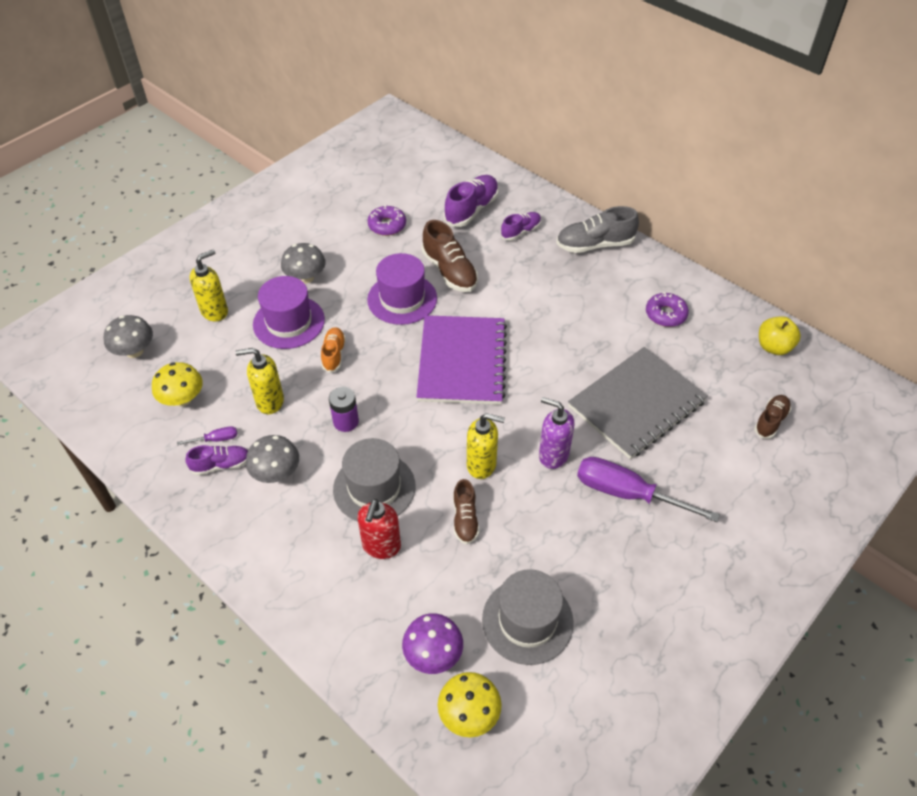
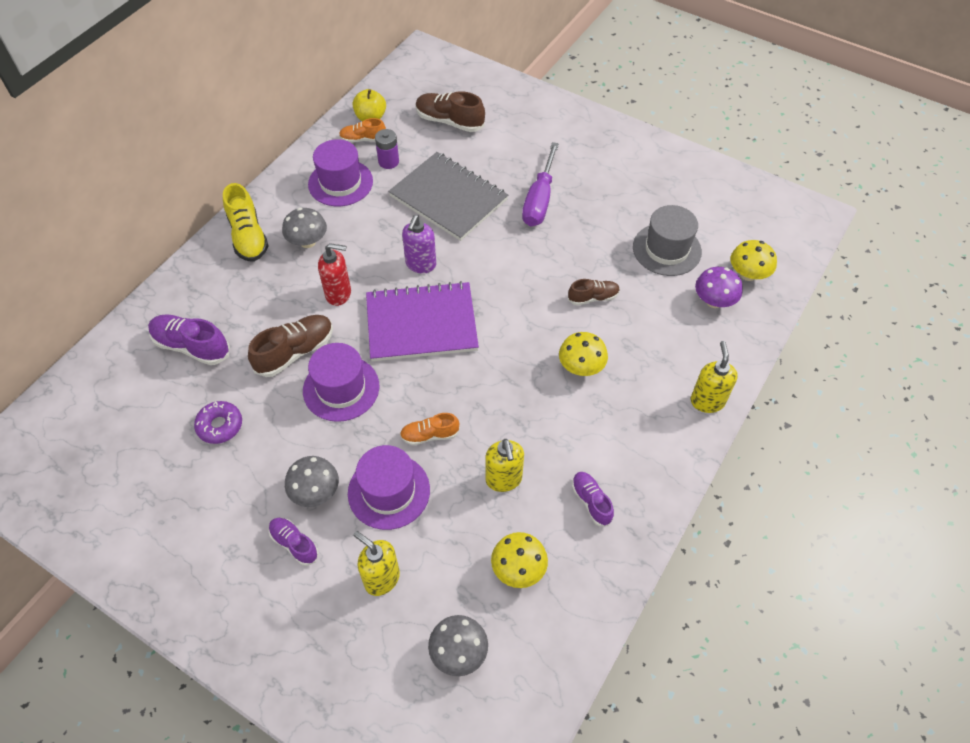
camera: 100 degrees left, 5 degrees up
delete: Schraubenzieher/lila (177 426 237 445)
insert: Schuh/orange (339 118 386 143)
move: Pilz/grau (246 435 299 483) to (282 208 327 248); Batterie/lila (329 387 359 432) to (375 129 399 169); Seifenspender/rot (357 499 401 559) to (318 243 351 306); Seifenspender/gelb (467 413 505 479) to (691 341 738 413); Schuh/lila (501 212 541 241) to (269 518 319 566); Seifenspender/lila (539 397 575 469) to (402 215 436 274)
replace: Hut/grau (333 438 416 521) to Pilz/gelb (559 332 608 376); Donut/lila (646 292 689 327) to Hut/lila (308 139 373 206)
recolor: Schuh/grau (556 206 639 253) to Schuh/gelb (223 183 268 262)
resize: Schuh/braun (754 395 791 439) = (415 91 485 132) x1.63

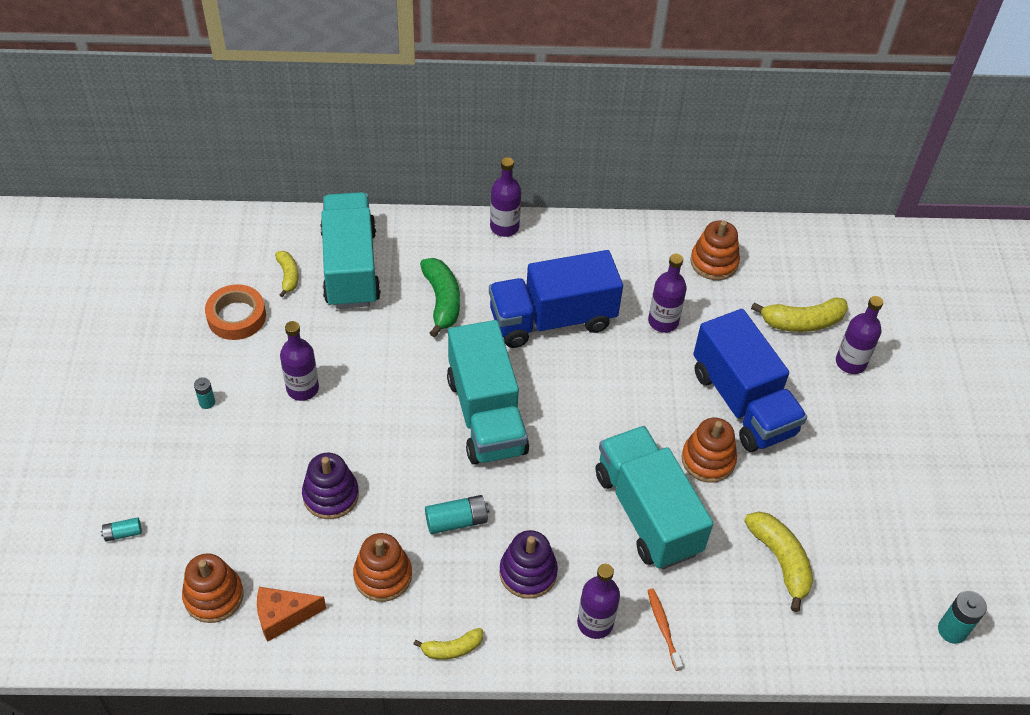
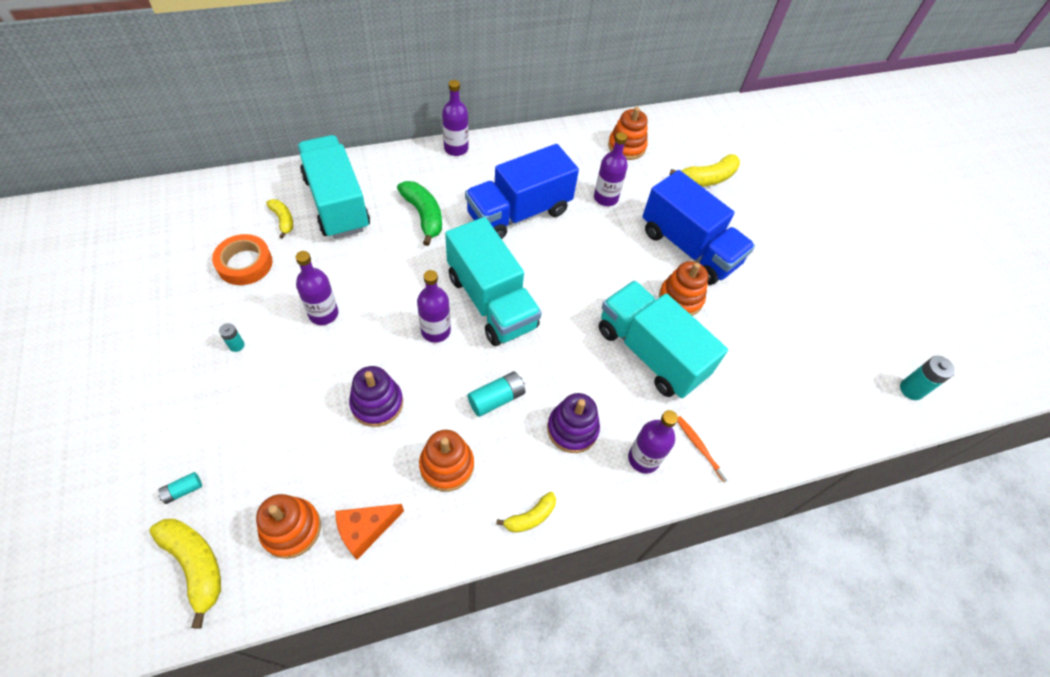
camera: 20 degrees left, 5 degrees up
move: Banane/gelb (744 511 813 612) to (149 519 221 629); Flasche/lila (836 296 883 374) to (417 270 451 343)

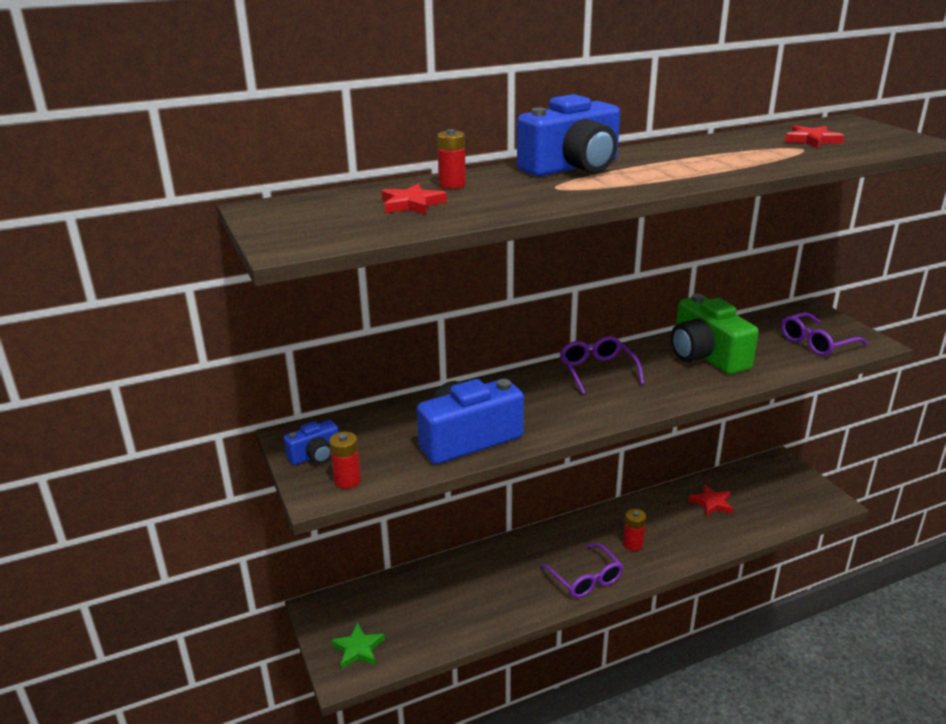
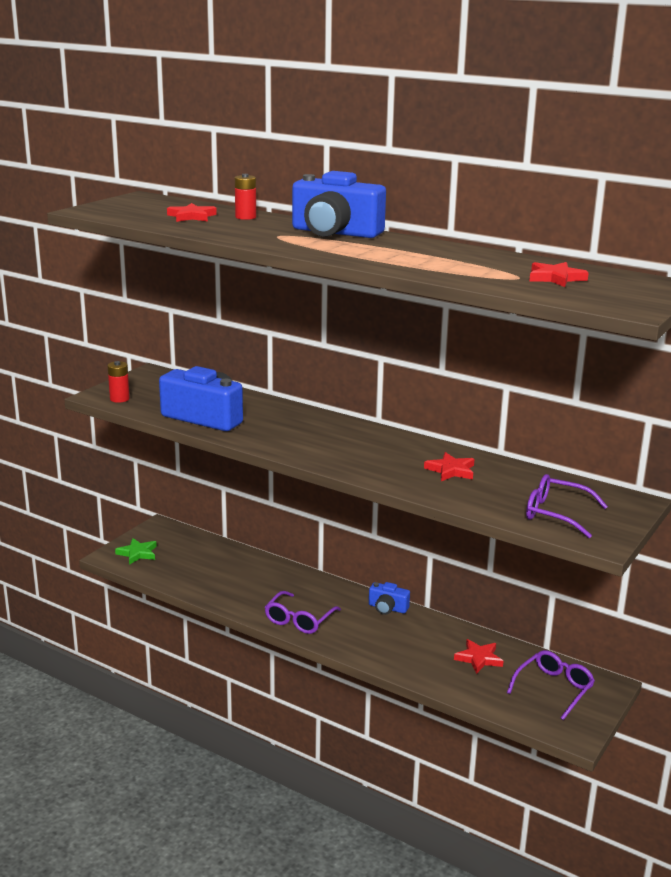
camera: 55 degrees right, 5 degrees down
delete: Batterie/rot (623 509 646 551)
move: Kamera/blau (284 420 339 465) to (369 582 410 615); Brille/lila (560 336 644 395) to (507 650 595 720)
replace: Kamera/grün (671 294 759 375) to Stern/rot (424 452 474 481)

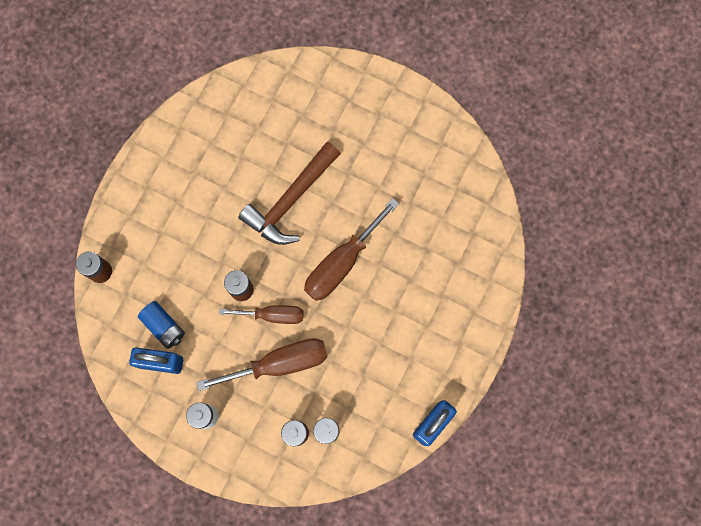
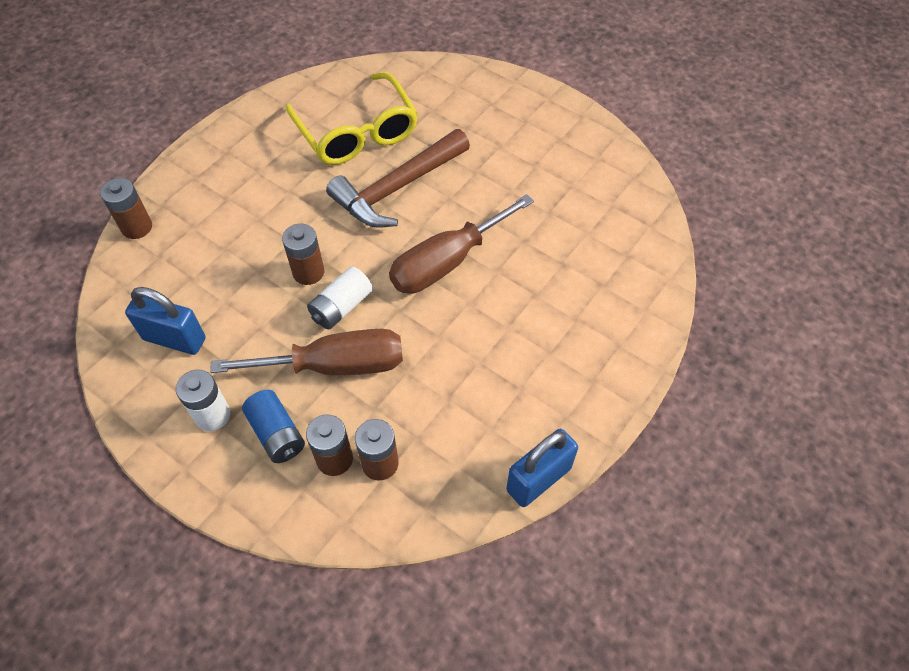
camera: 10 degrees right, 20 degrees down
insert: Brille/gelb (285 72 418 165)
move: Batterie/blau (138 301 185 349) to (242 390 305 463)
replace: Schraubenzieher/braun (219 305 303 324) to Batterie/weiß (307 266 373 329)

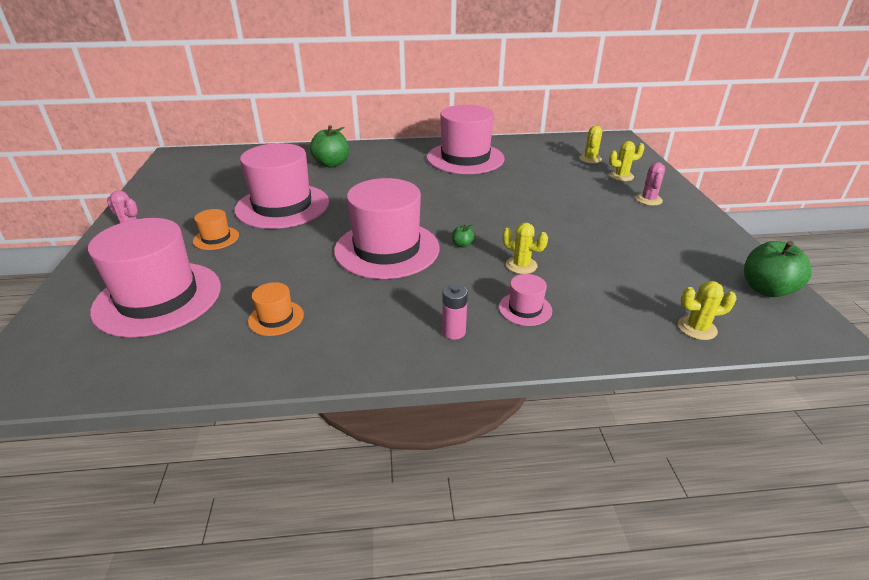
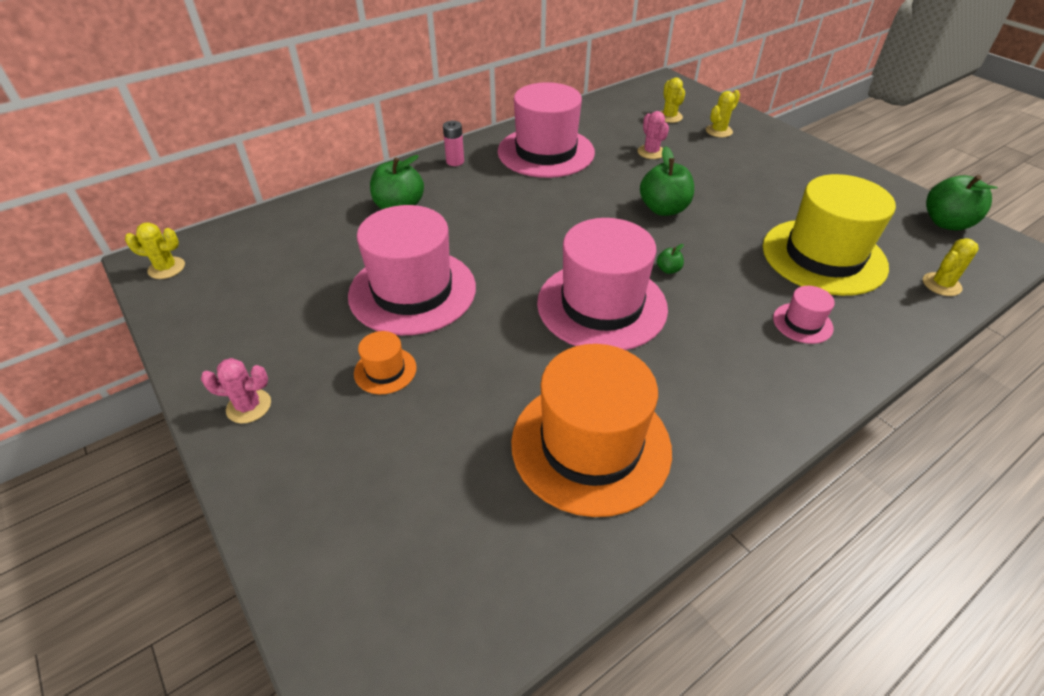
camera: 30 degrees left, 10 degrees up
delete: Hut/rosa (88 218 221 337)
insert: Apfel/grün (640 146 694 216); Hut/gelb (763 174 896 296)
move: Batterie/rosa (442 284 468 339) to (443 120 464 166); Kaktus/gelb (502 223 548 274) to (125 222 185 279); Kaktus/rosa (636 162 665 206) to (638 111 669 159)
resize: Hut/orange (248 282 304 336) = (511 344 672 517) x2.32

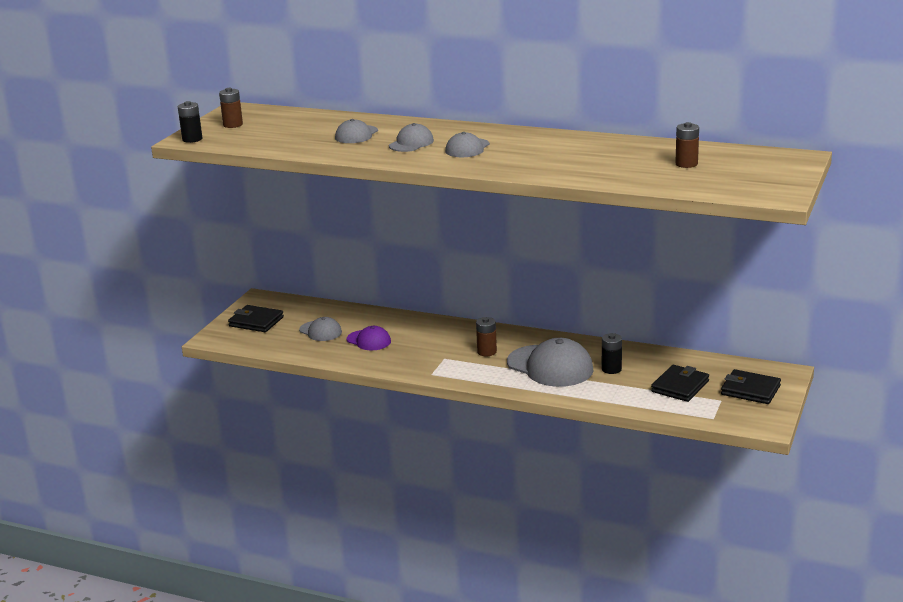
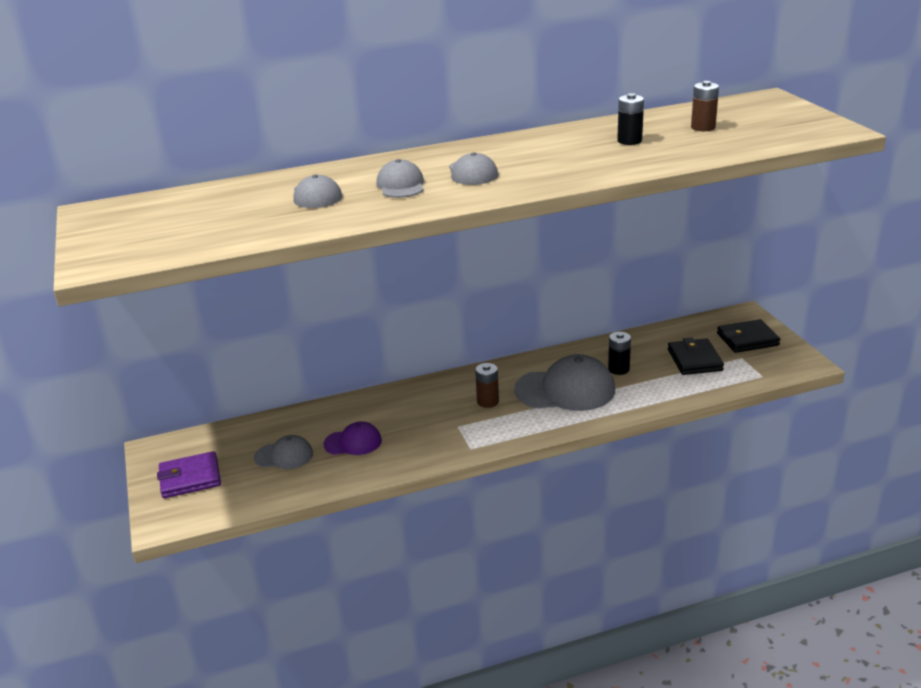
camera: 40 degrees left, 5 degrees up
delete: Batterie/braun (219 88 243 128)
move: Batterie/schwarz (178 101 202 143) to (617 93 644 145)
recolor: Geldbörse/schwarz (228 305 284 332) to Geldbörse/lila (157 451 221 498)

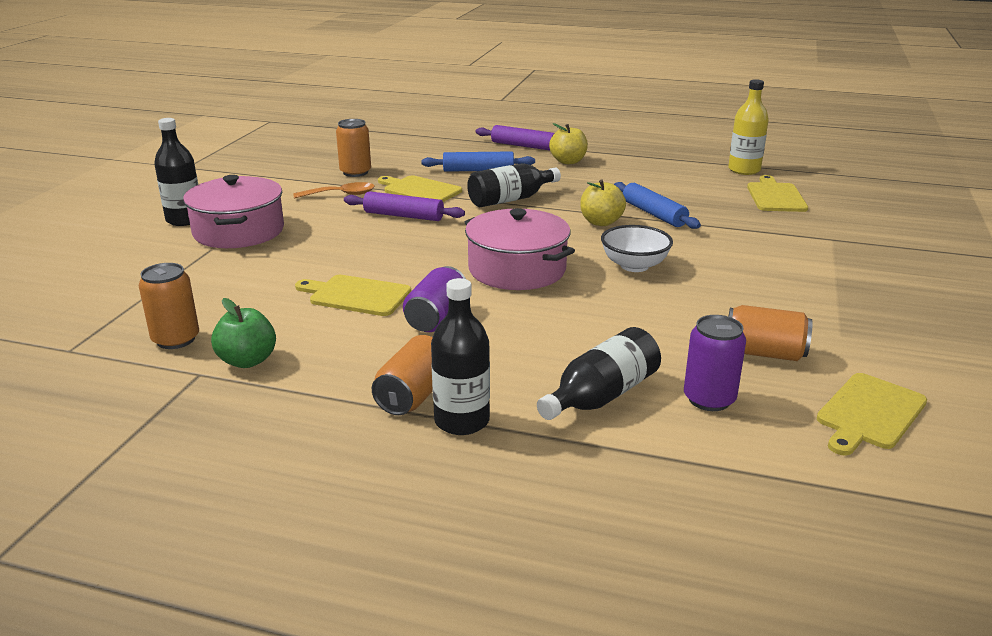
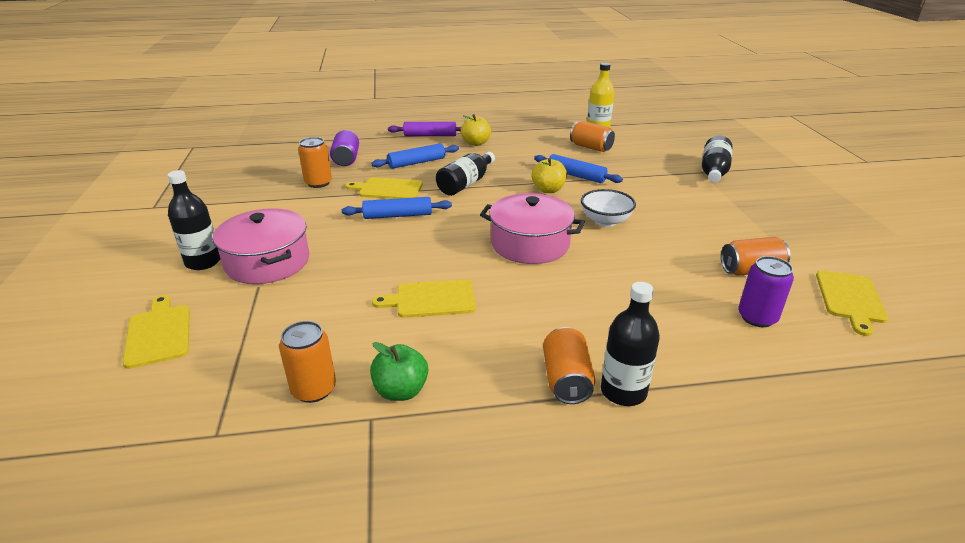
camera: 25 degrees left, 5 degrees up
delete: Löffel/orange (293 182 375 199)
insert: Dose/orange (570 121 615 152)
move: Dose/lila (403 266 466 332) to (330 130 359 166); Flasche/schwarz (537 327 661 420) to (702 135 732 183); Schneidebrett/gelb (747 175 808 212) to (122 295 190 369)
recolor: Nudelholz/lila (344 191 465 221) to Nudelholz/blau (342 197 452 219)

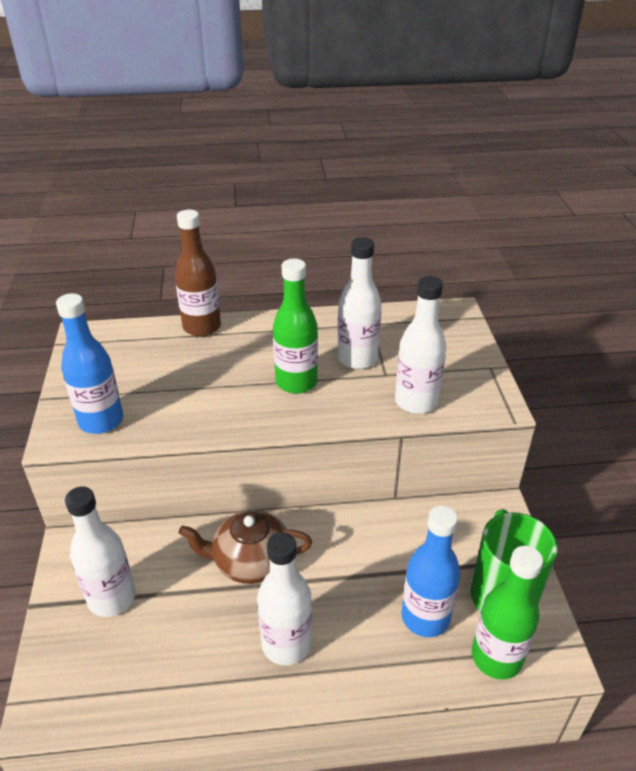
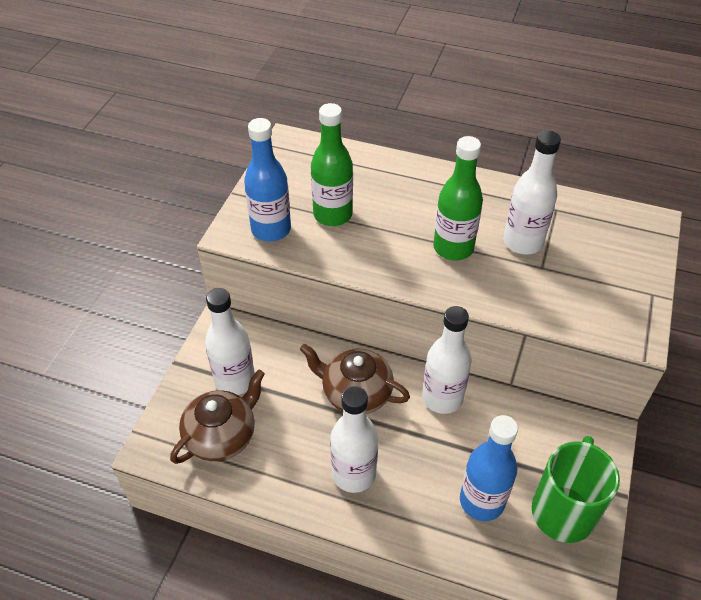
camera: 25 degrees right, 10 degrees up
delete: Flasche/braun (175 209 221 337)
insert: Teekanne/braun (170 370 265 464)
move: Flasche/weiß (395 276 446 414) to (422 306 472 414); Flasche/grün (472 546 543 680) to (311 103 353 226)

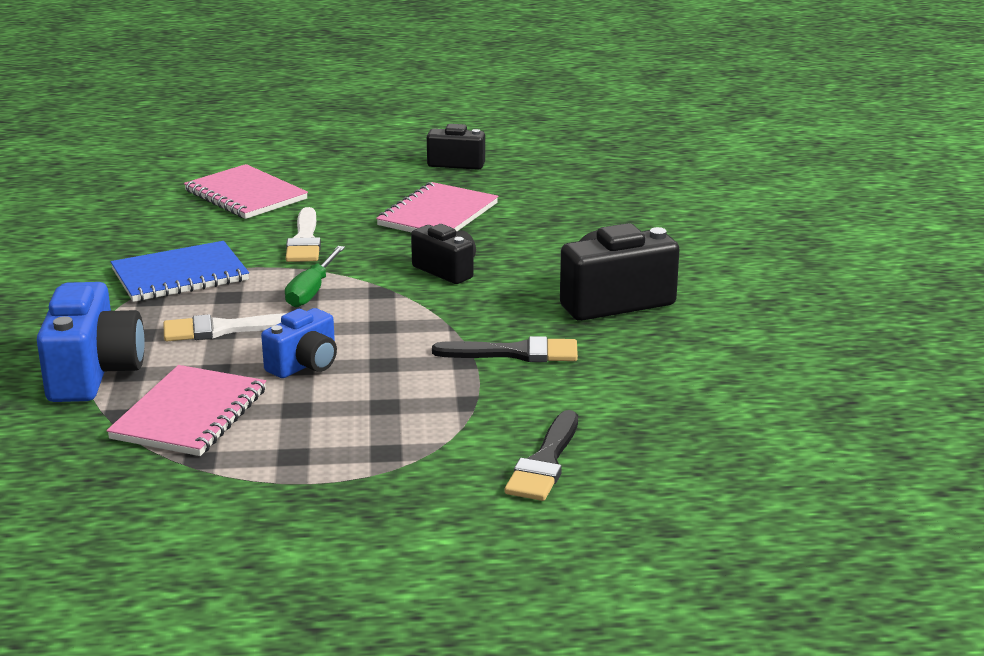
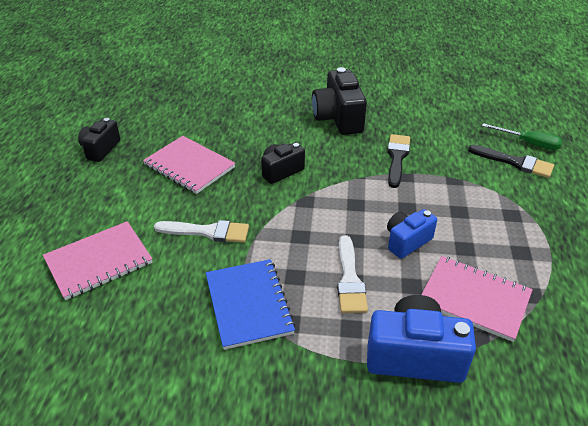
camera: 80 degrees left, 15 degrees up
move: Schraubenzieher/grün (285 246 345 307) to (482 123 563 150)
rotate: Kamera/blau (261 308 337 378) = (387 209 437 259) 90 degrees counterclockwise

